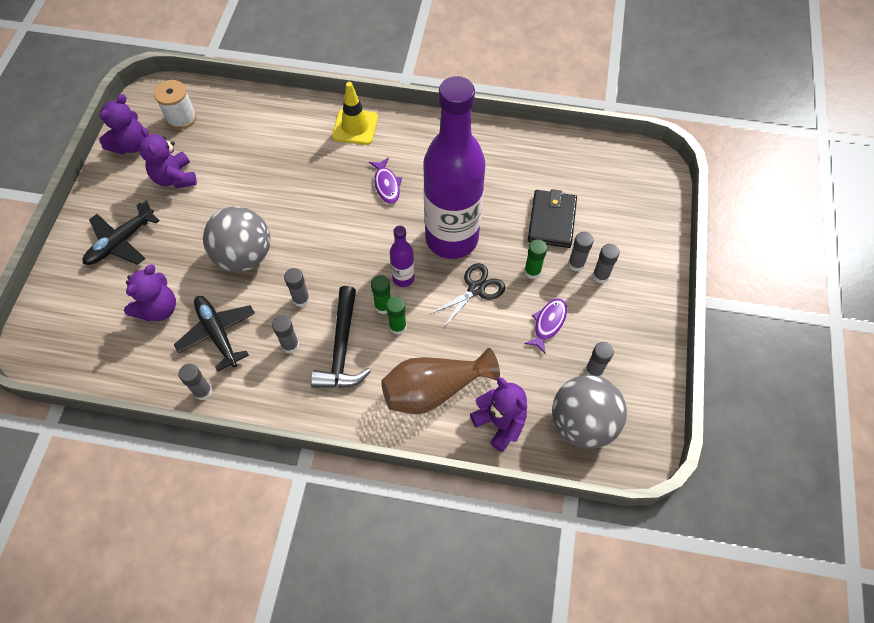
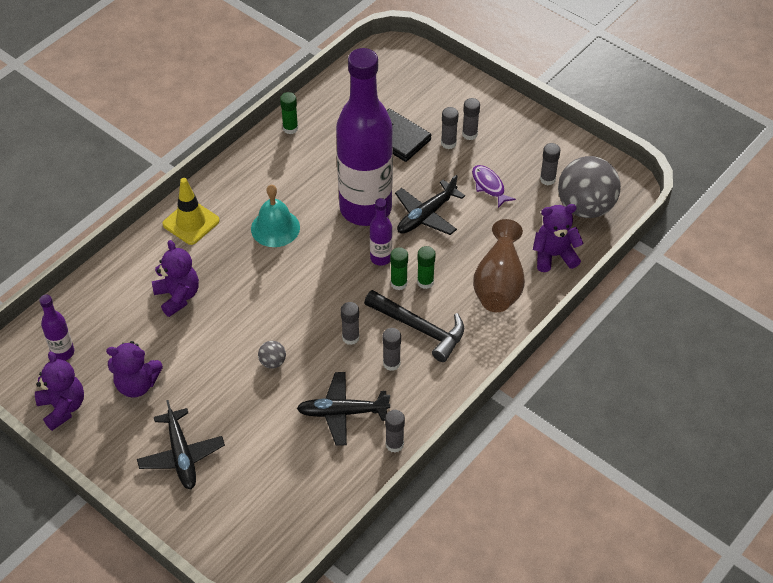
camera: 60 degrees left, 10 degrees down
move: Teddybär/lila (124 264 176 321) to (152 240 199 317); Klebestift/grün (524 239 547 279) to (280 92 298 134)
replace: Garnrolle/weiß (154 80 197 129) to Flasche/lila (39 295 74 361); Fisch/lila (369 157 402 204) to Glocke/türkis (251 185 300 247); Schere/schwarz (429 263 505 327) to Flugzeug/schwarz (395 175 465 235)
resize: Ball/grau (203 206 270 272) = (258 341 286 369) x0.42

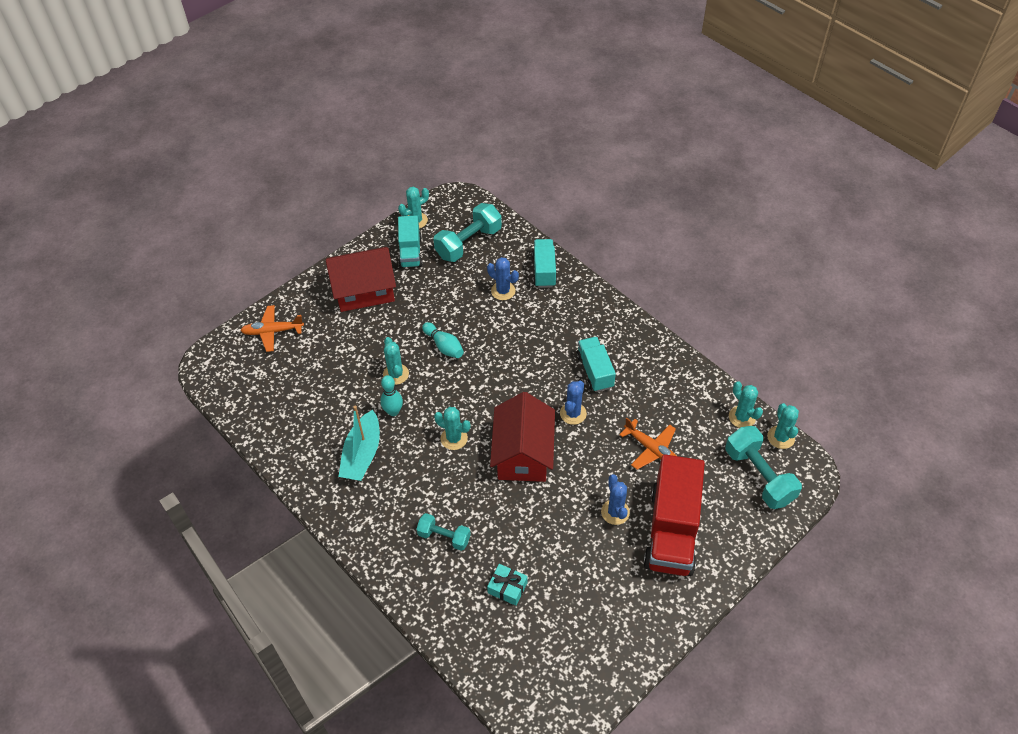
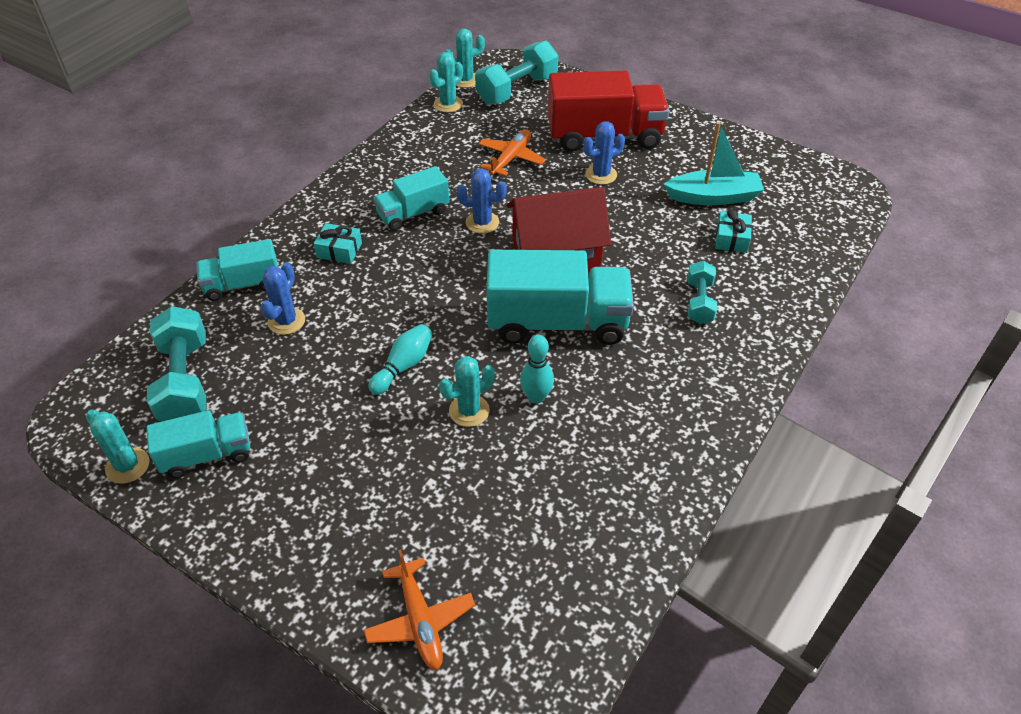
camera: 105 degrees left, 5 degrees down
delete: Haus/rot (326 247 396 312)
insert: Geschenk/türkis (314 223 362 264)
move: Boot/türkis (339 406 380 481) to (664 122 764 205)
replace: Kaktus/türkis (434 407 470 450) to Lastwagen/türkis (487 250 634 345)
rotate: Hantel/türkis (433 203 502 262) = (147 306 206 421) 45 degrees clockwise

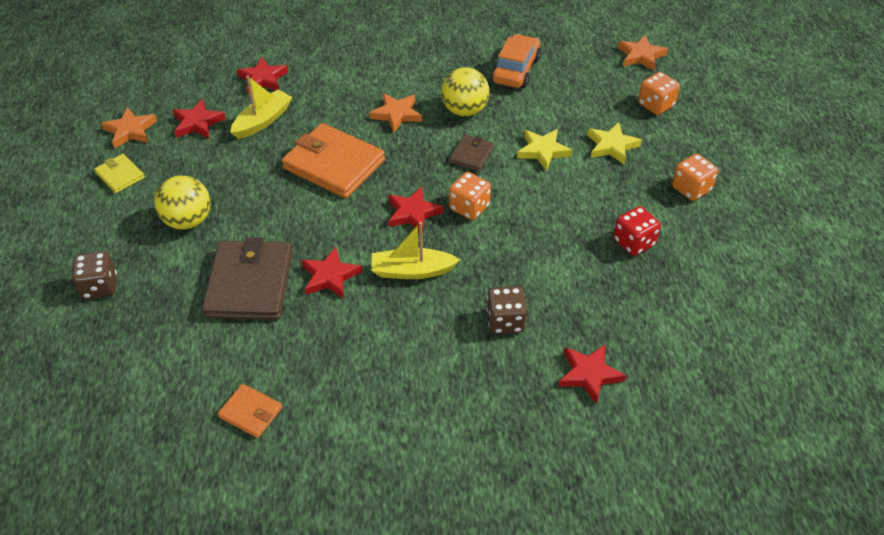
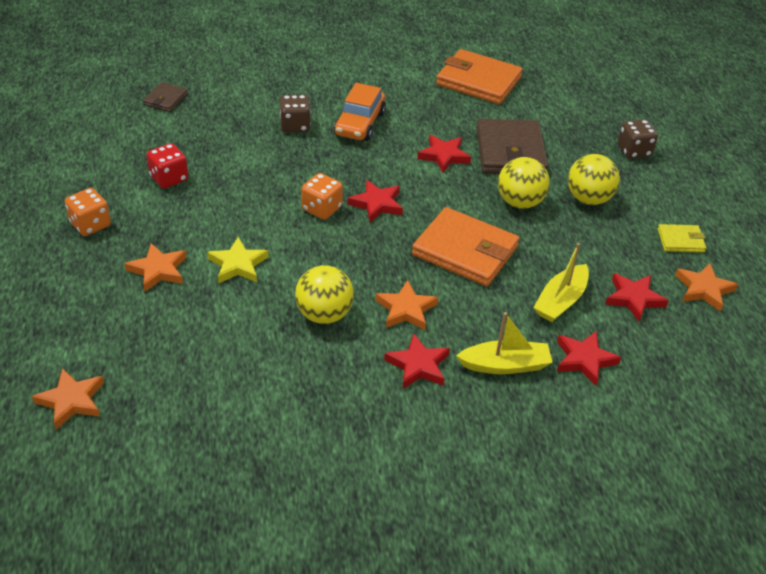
camera: 175 degrees right, 5 degrees down
delete: Spielwürfel/orange (638 72 680 115)
insert: Ball/gelb (498 157 550 209)
move: Boot/gelb (372 222 460 279) to (456 312 553 374); Geldbörse/braun (449 135 494 172) to (143 82 188 112); Auto/orange (491 34 541 88) to (334 83 386 141); Stern/rot (558 345 626 405) to (384 334 450 388)
recolor: Stern/gelb (588 122 642 165) to Stern/orange (125 243 187 292)
rotate: Geldbörse/gelb (94 154 145 193) = (658 224 706 253) 45 degrees counterclockwise
resize: Geldbörse/orange (218 384 282 438) = (436 49 523 104) x2.02

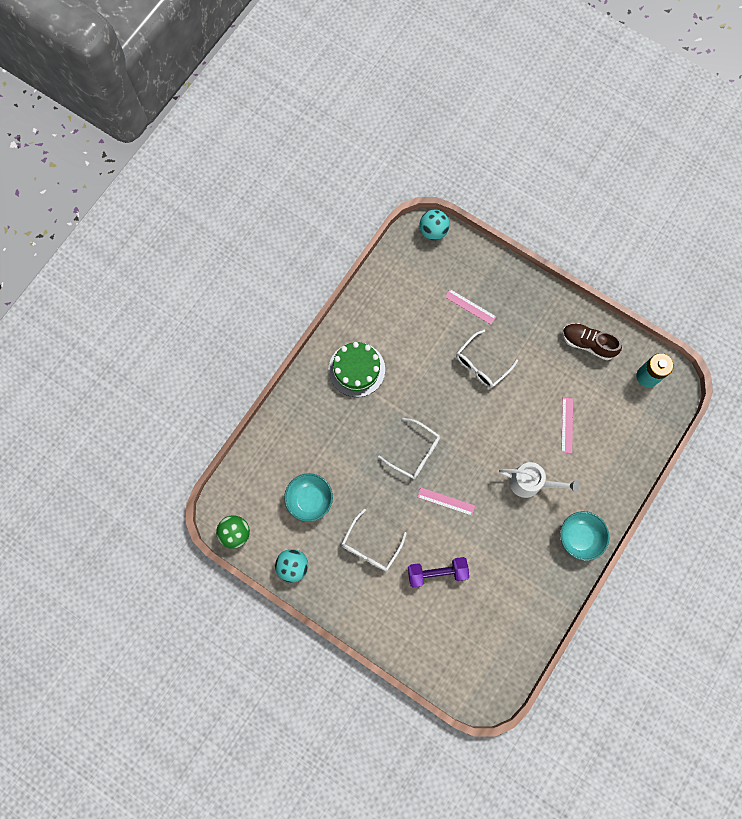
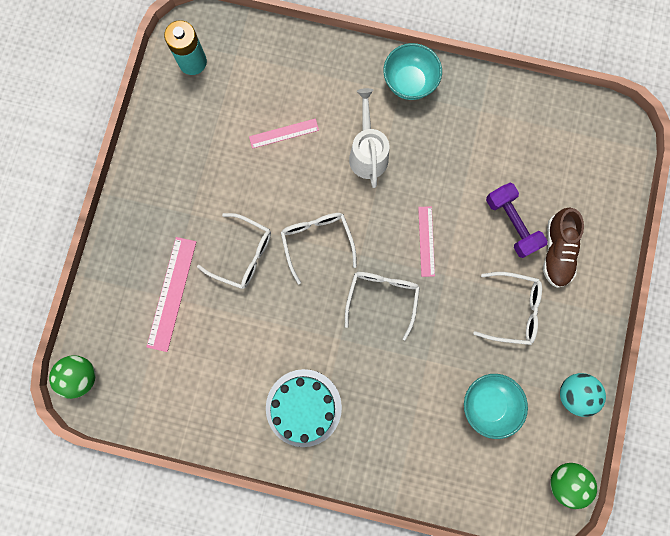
camera: 110 degrees left, 5 degrees up
insert: Brille/weiß (281 213 357 284)
move: Schuh/braun (562 323 622 360) to (543 208 584 288)
recolor: Kuchen/grün (329 342 385 397) to Kuchen/türkis (266 369 342 447); Ball/türkis (419 209 450 240) to Ball/grün (49 355 95 399)
resize: Lineal/rosa (445 289 496 325) = (147 237 196 352) x1.58

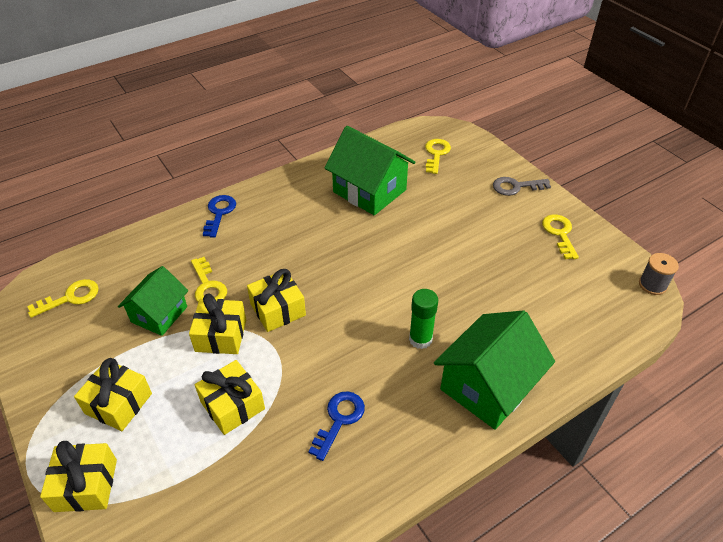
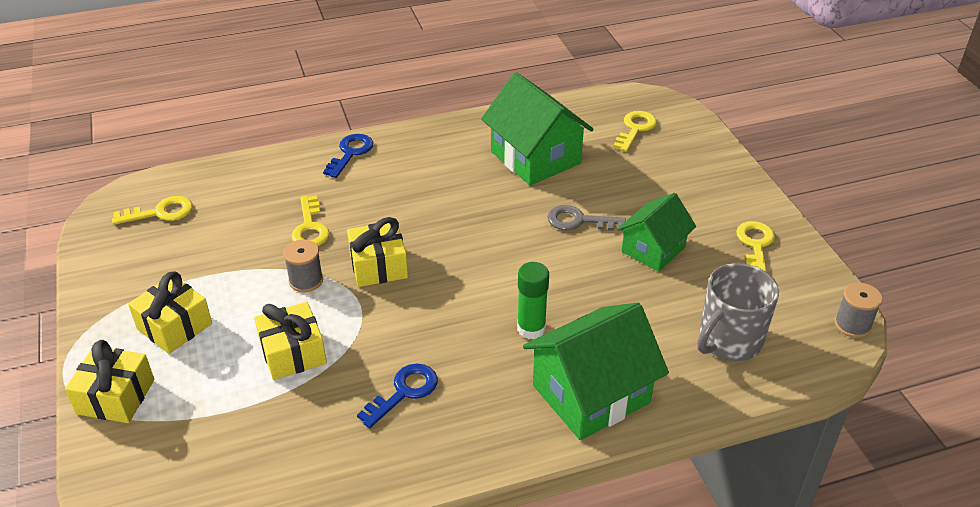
camera: 15 degrees right, 5 degrees down
insert: Tasse/grau (697 263 779 361)
move: Haus/grün (118 266 189 336) to (617 193 696 272); Schlüssel/grau (493 177 551 196) to (547 205 626 231)
replace: Geschenk/gelb (189 293 246 354) to Garnrolle/grau (283 240 323 292)

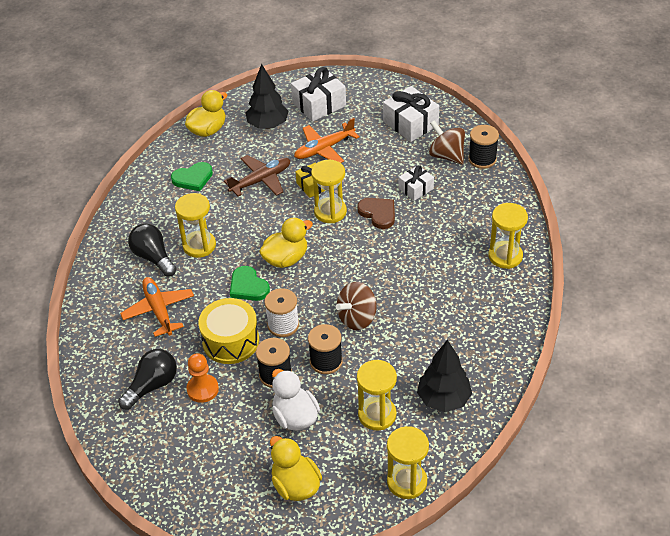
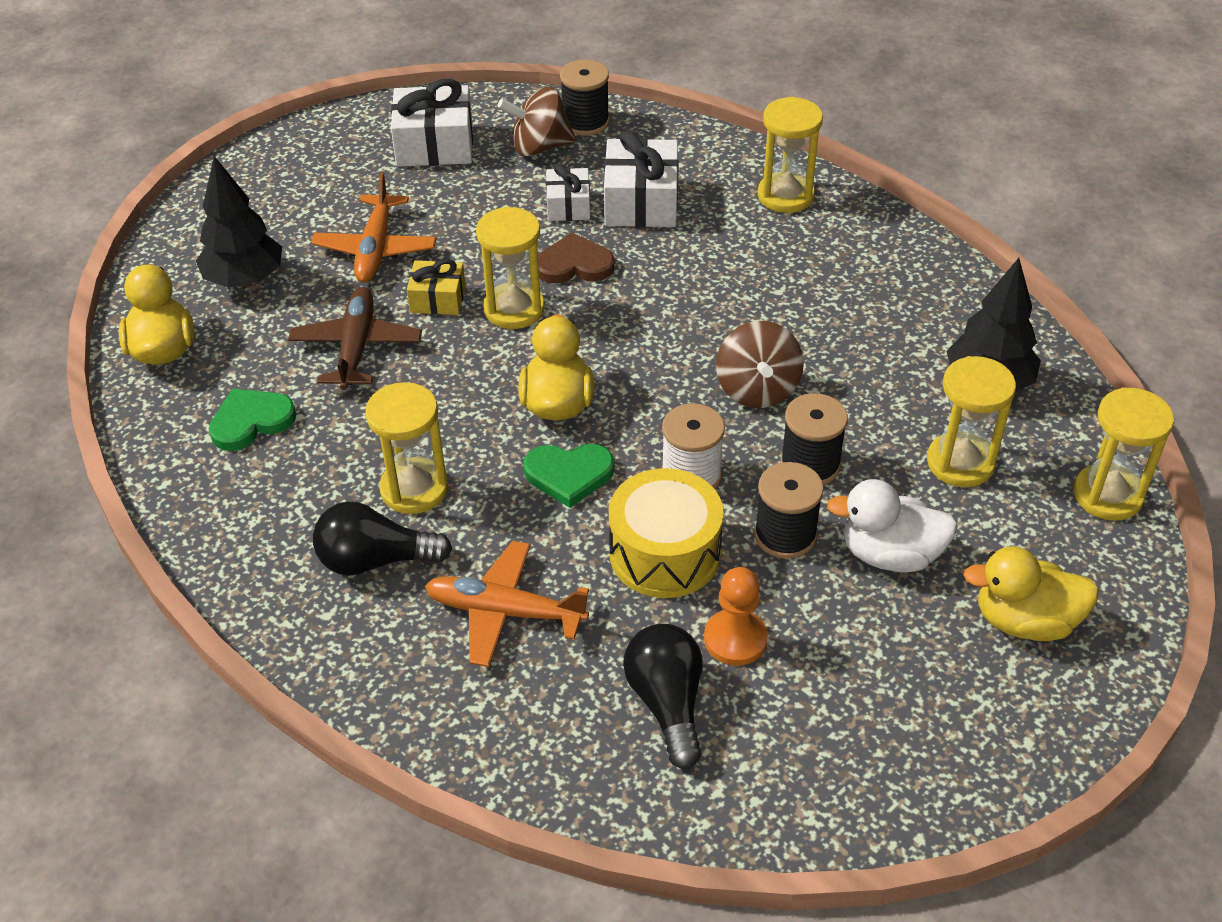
camera: 55 degrees left, 0 degrees up
move: Geschenk/weiß (291 67 346 122) to (604 130 679 227)
rotate: Herz/grün (171 162 213 191) = (209 389 296 451) 135 degrees counterclockwise

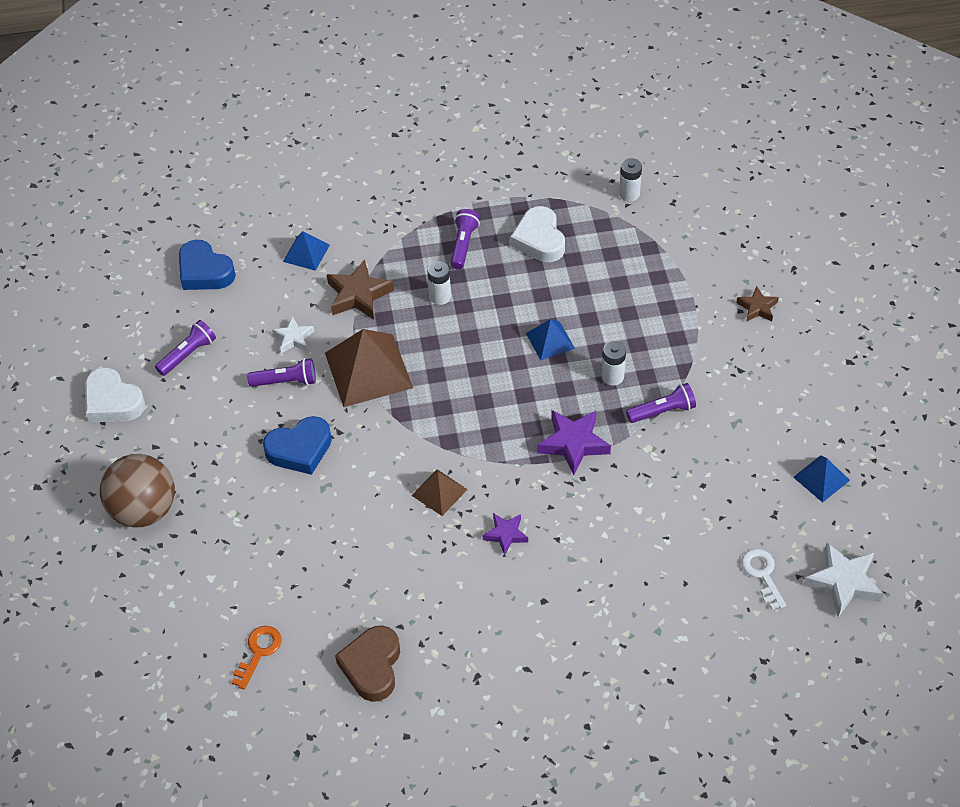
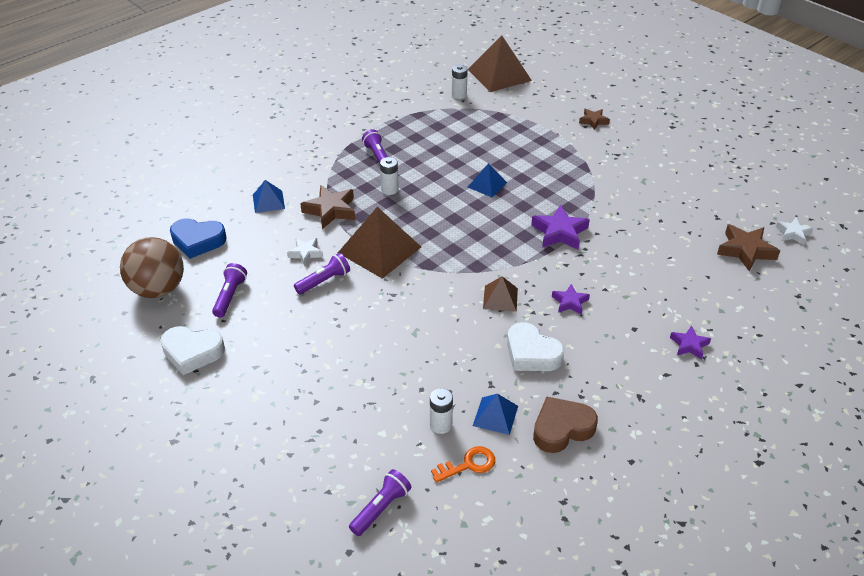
camera: 35 degrees left, 10 degrees down
delete: Herz/blau (263 416 332 475)
insert: Pyramide/braun (468 35 532 92); Stern/lila (670 325 711 360)
move: Ball/braun (100 454 175 528) to (120 237 184 298); Herz/weiß (510 206 565 262) to (507 322 564 371); Batterie/weiß (602 341 626 386) to (430 388 453 434); Taschenlampe/lila (626 383 696 423) to (349 469 411 536); Pyramide/blau (793 455 850 503) to (473 394 518 435)
replace: Schlüssel/weiß (741 549 786 610) to Stern/braun (717 224 780 271)
rotate: Schlüssel/orange (232 626 282 690) = (431 446 495 483) 75 degrees clockwise; Herz/braun (335 625 400 702) = (533 396 598 453) 90 degrees clockwise
resize: Stern/weiß (803 543 884 618) = (776 218 813 245) x0.60

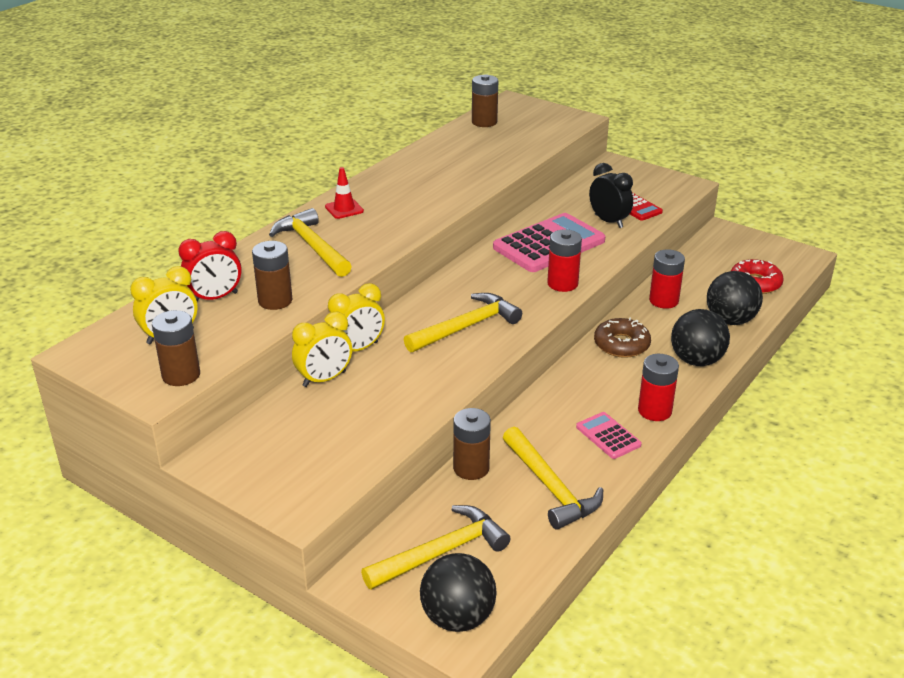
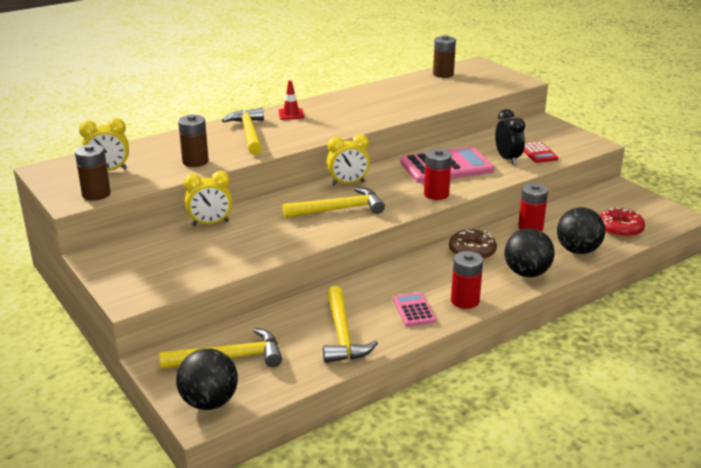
camera: 20 degrees right, 5 degrees down
delete: Wecker/rot (178 231 242 302); Batterie/braun (453 408 491 480)
move: Wecker/gelb (328 283 385 352) to (327 134 370 185)

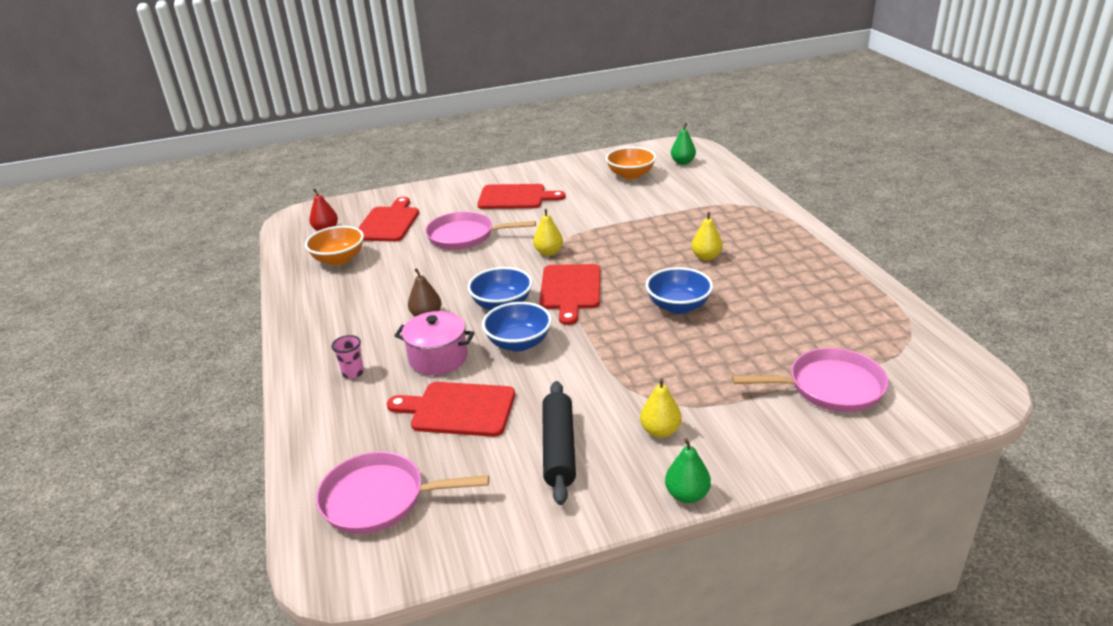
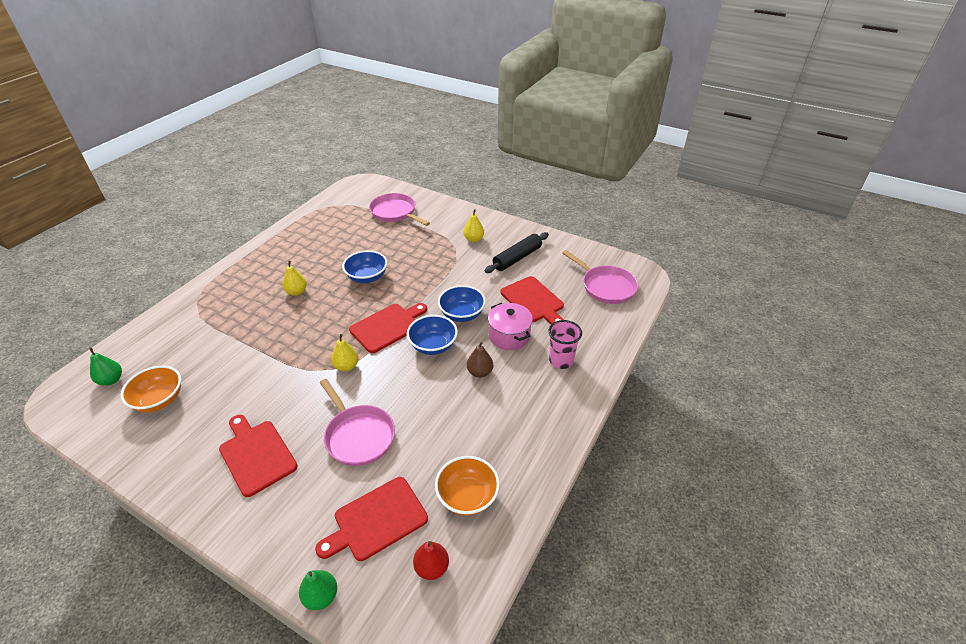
camera: 135 degrees left, 10 degrees up
move: Birne/grün (665 438 711 503) to (299 570 337 610)
resize: Becher/rosa (331 335 364 379) = (548 320 582 369) x1.57

